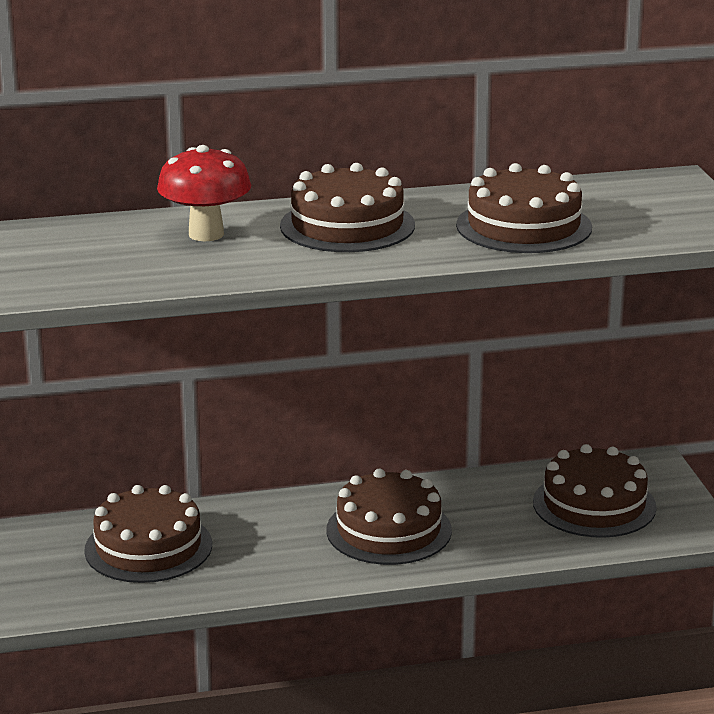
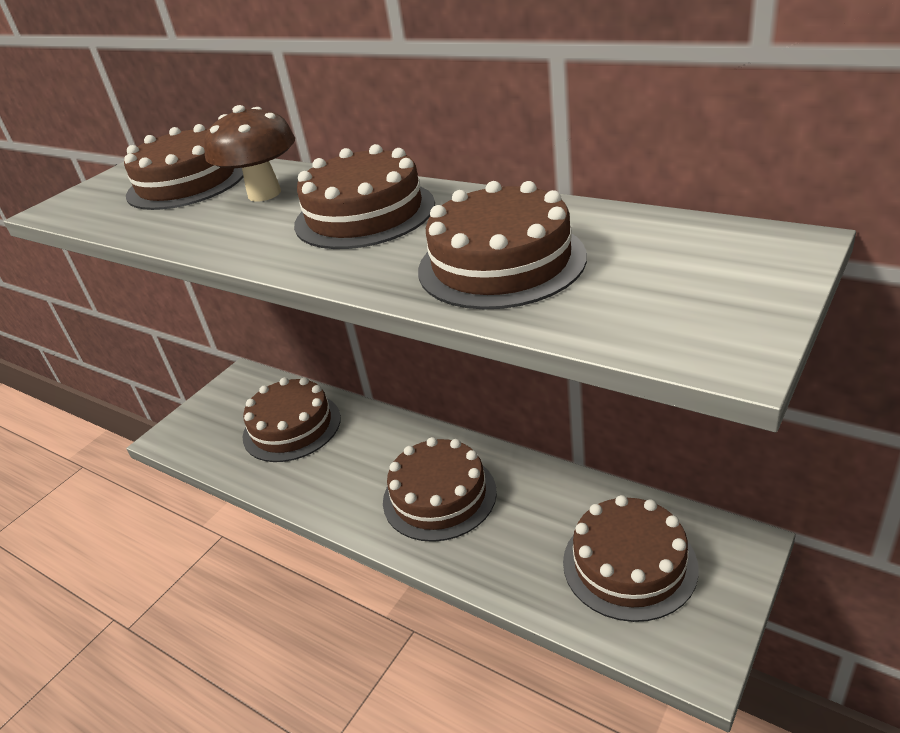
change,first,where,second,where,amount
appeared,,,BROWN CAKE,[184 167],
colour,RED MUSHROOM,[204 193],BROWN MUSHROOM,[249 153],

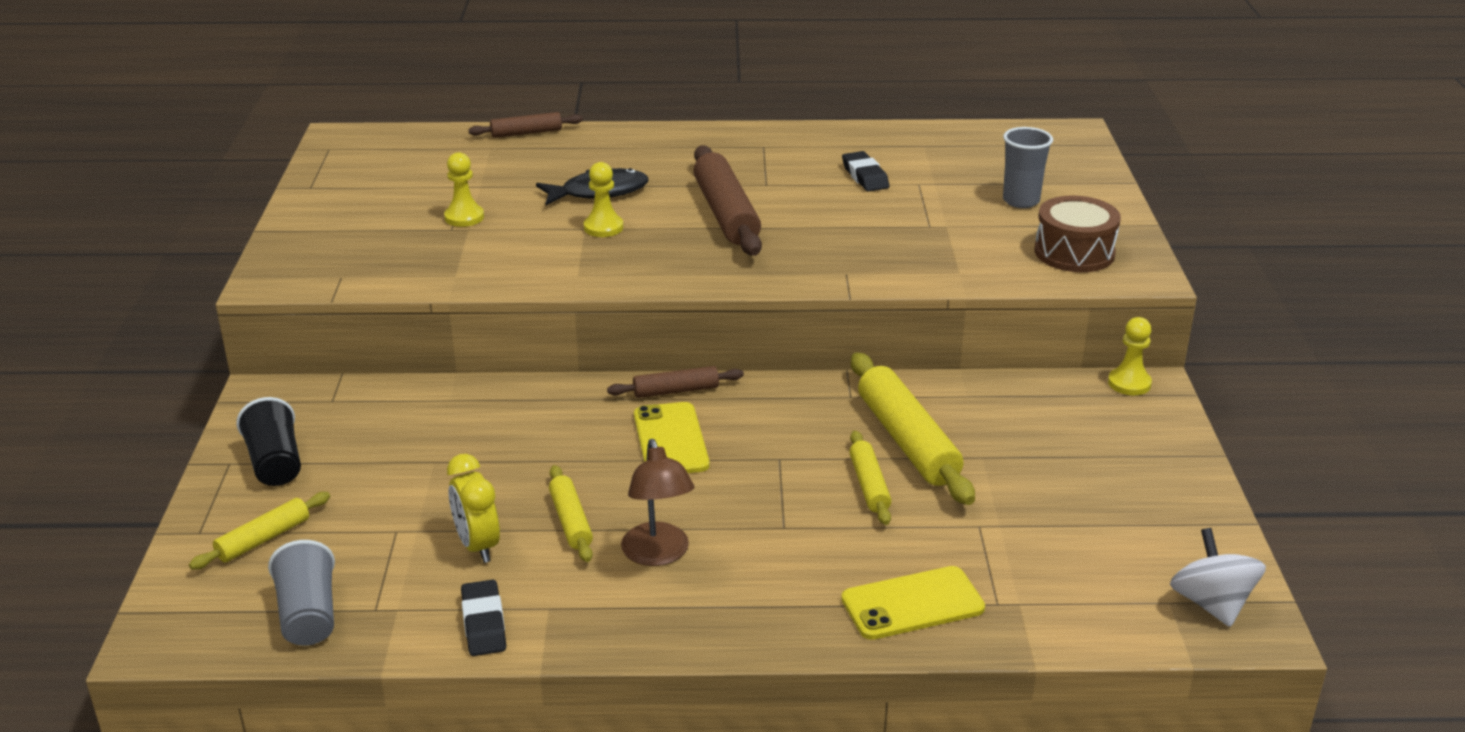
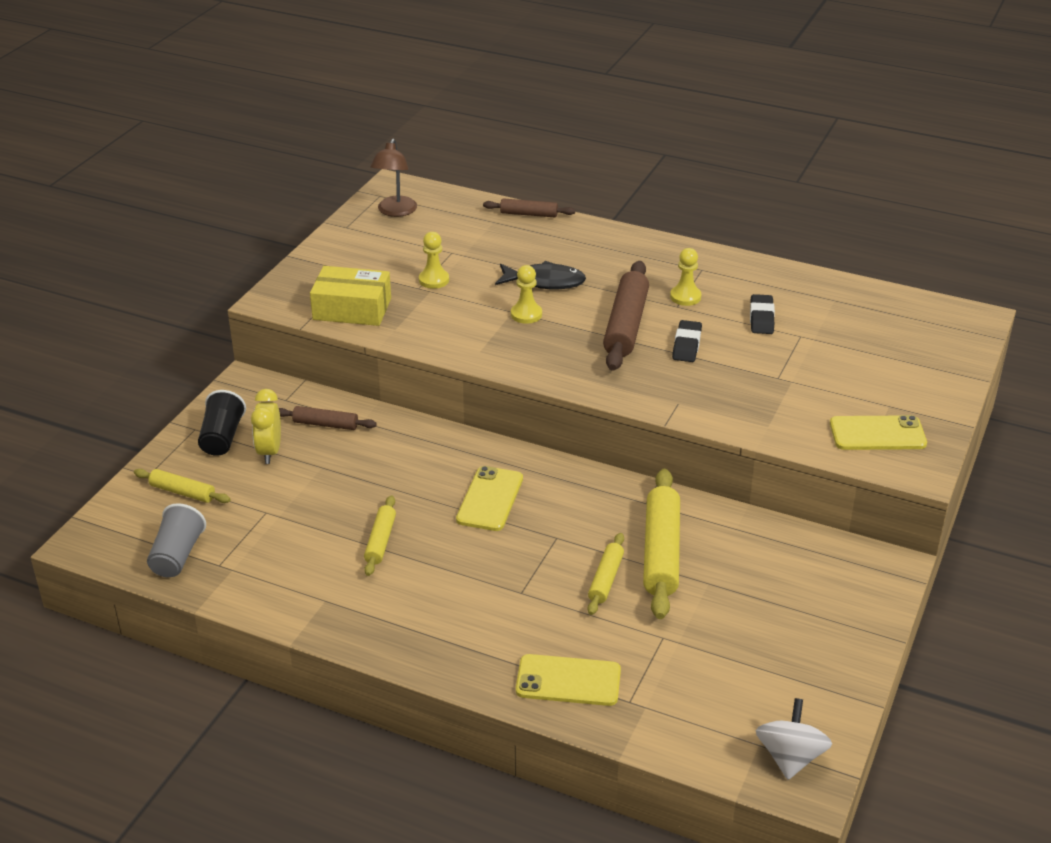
change,first,where,second,where,amount
spun,YELLOW ROLLING PIN,[259 531],,[182 486],45 degrees clockwise
relocated,YELLOW CLOCK,[473 508],,[266 426],
relocated,BROWN ROLLING PIN,[675 382],,[328 418],
appeared,,,YELLOW BOX,[350 296],
relocated,BROWN LAMP,[657 502],,[394 178],
relocated,YELLOW PAWN,[1130 356],,[685 277],
relocated,BLACK ERASER,[483 618],,[687 341],
exchanged,BROWN DRUM,[1078 234],YELLOW PHONE,[878 432],
missing,GREY CUP,[1028 167],,,

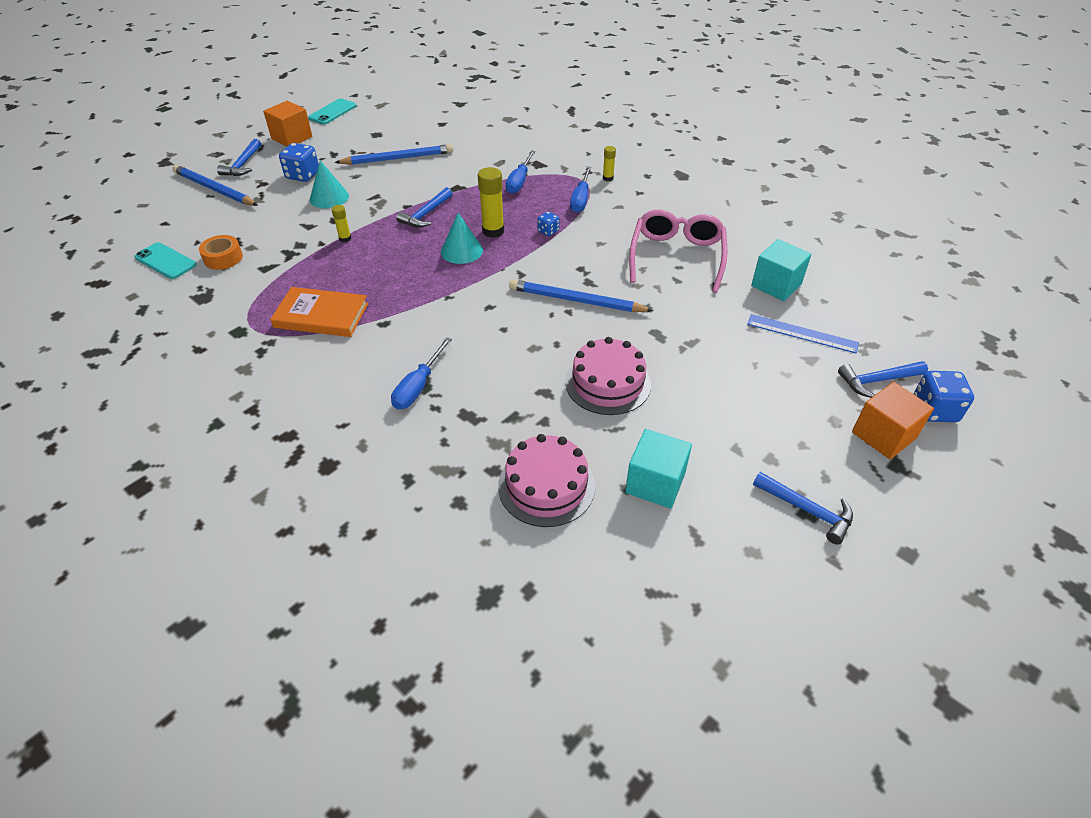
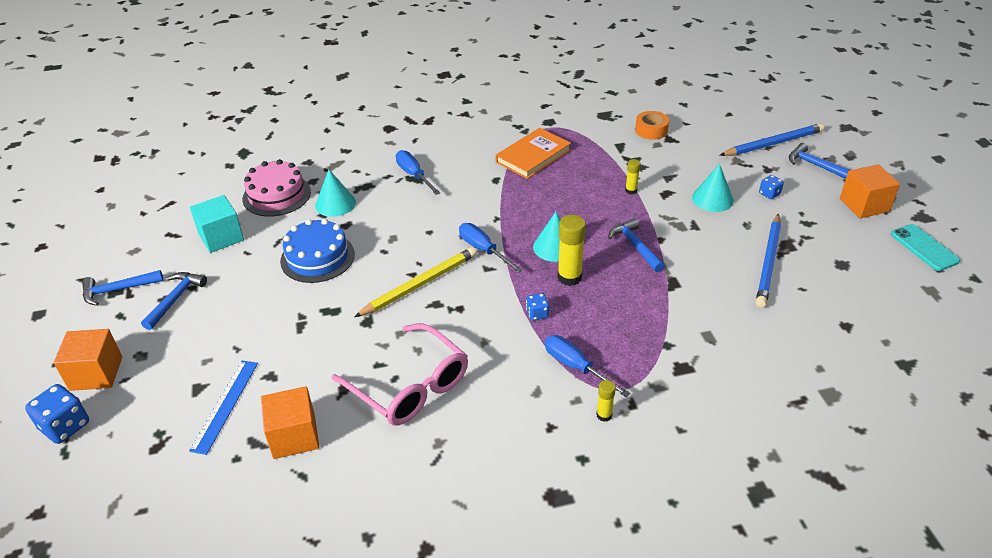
change,first,where,second,where,amount
relocated,BLUE HAMMER,[883 379],,[174 301],
spun,BLUE RULER,[803 334],,[223 407],45 degrees counterclockwise
colour,TURQUOISE CUBE,[781 270],ORANGE CUBE,[290 422],
colour,PINK CAKE,[608 376],BLUE CAKE,[317 251],
appeared,,,TURQUOISE CONE,[335 193],
colour,BLUE PENCIL,[581 295],YELLOW PENCIL,[415 282],
relocated,BLUE SCREWDRIVER,[520 172],,[491 248],
size,BLUE DICE,[299 162],,[771 187],x0.56
missing,TURQUOISE PHONE,[165 260],,,

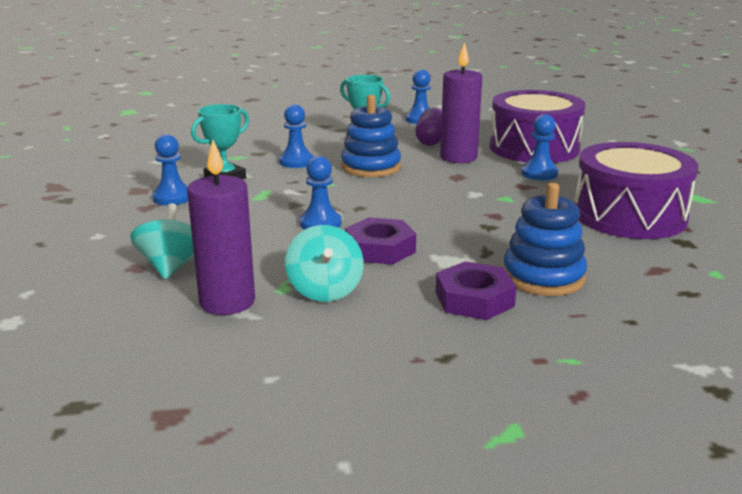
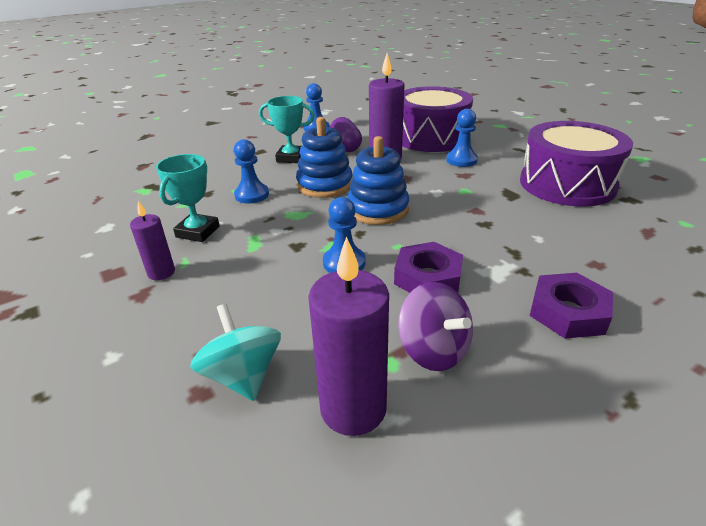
change,first,where,second,where,amount
exchanged,BLUE PAWN,[170 169],PURPLE CANDLE,[152 240],
relocated,BLUE STACKING TOY,[545 239],,[378 180],
colour,TURQUOISE SPINNING TOP,[324 263],PURPLE SPINNING TOP,[435 326],

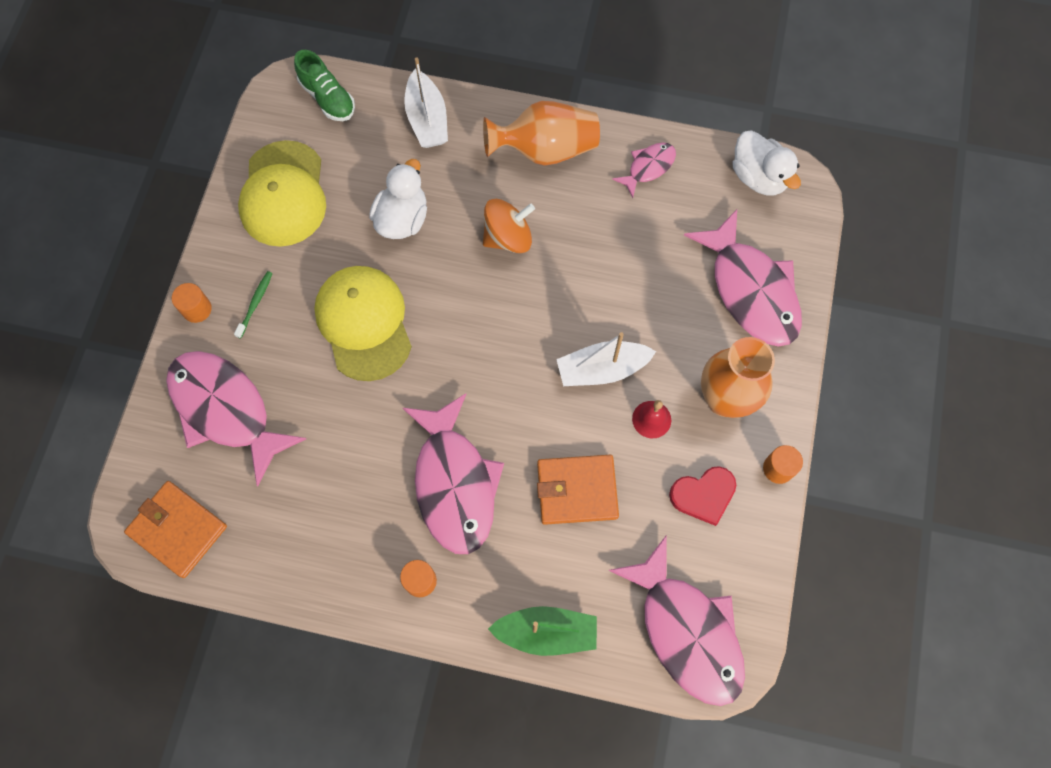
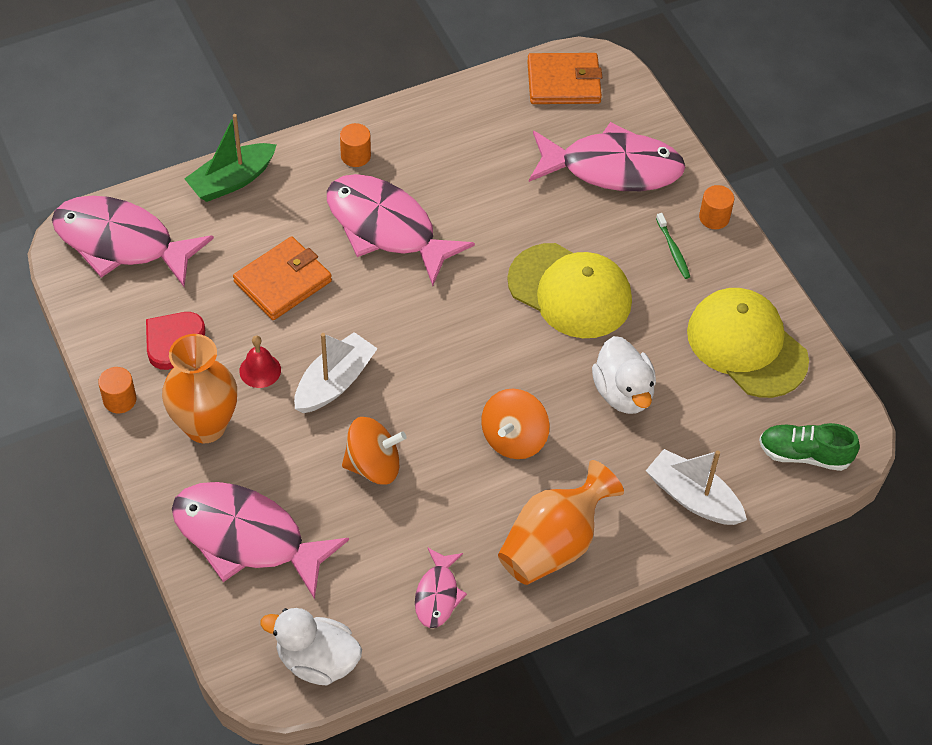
change,first,where,second,where,amount
appeared,,,ORANGE SPINNING TOP,[374 451],

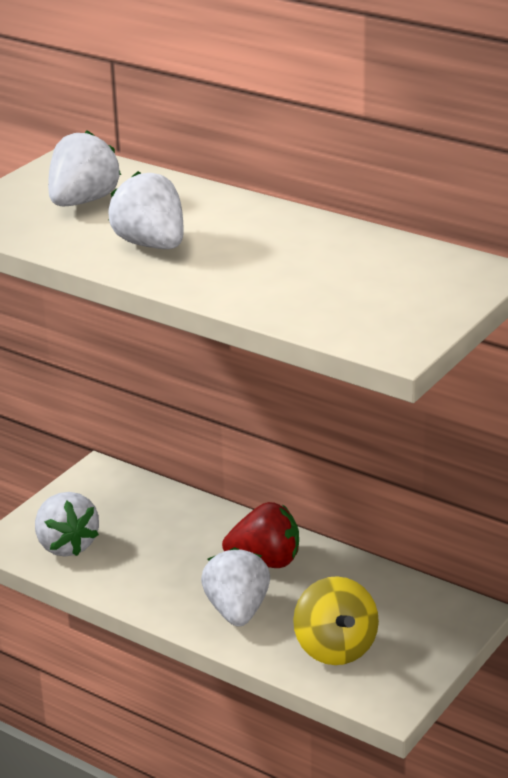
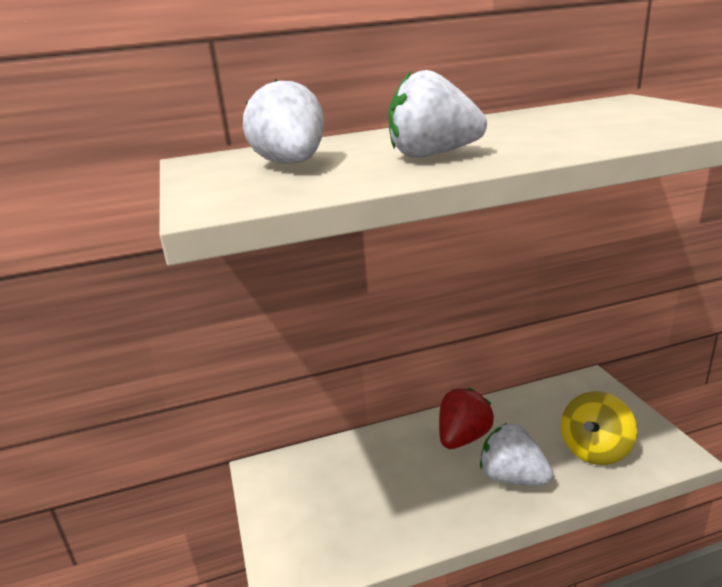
change,first,where,second,where,amount
spun,YELLOW SPINNING TOP,[336 620],,[599 428],105 degrees clockwise
missing,WHITE STRAWBERRY,[67 524],,,

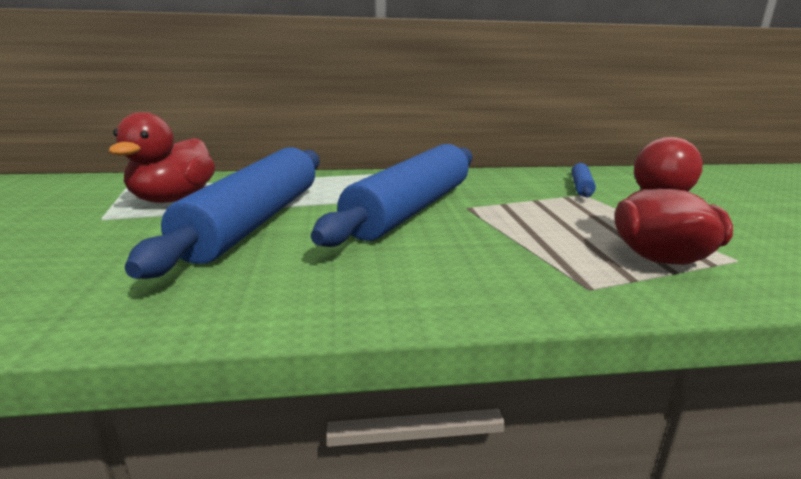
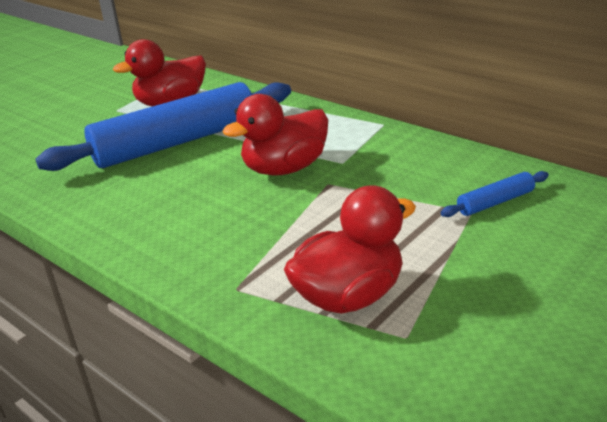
change,first,where,second,where,amount
exchanged,BLUE ROLLING PIN,[392 195],RED DUCK,[275 134],

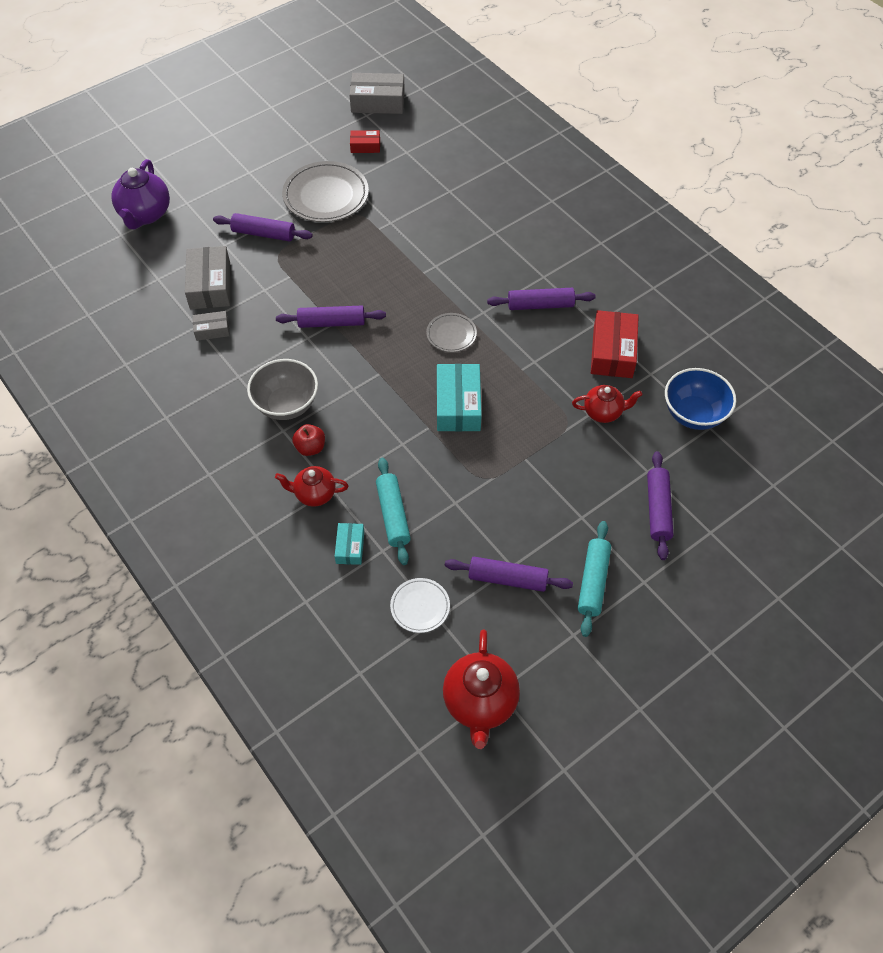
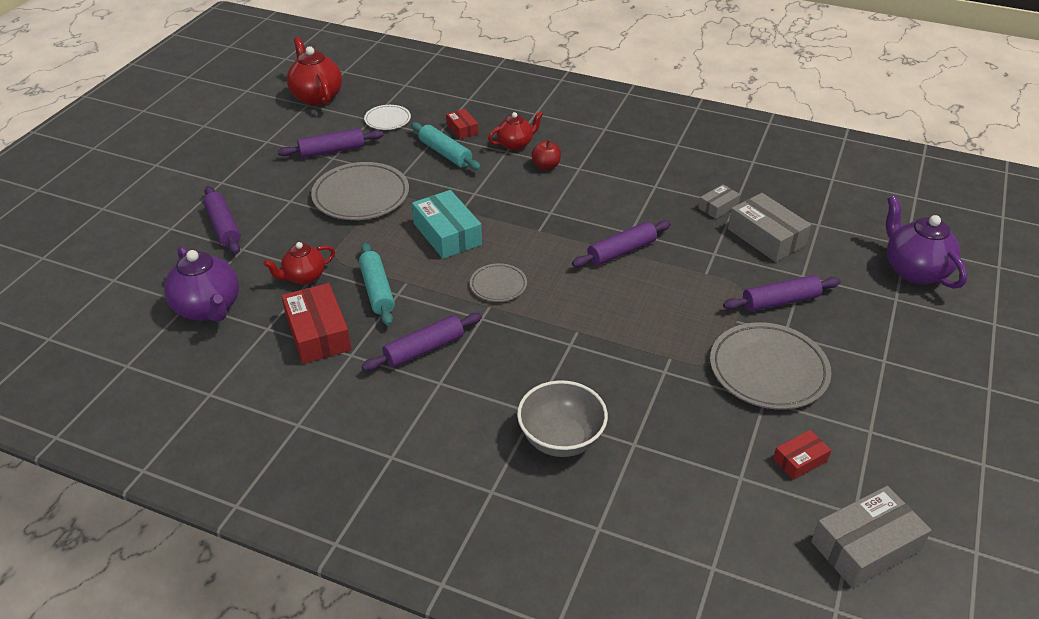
change,first,where,second,where,amount
exchanged,BLUE BOWL,[700 399],PURPLE TEAPOT,[201 284],
appeared,,,GREY PLATE,[360 191],
relocated,TURQUOISE ROLLING PIN,[594 579],,[377 284],
colour,TURQUOISE BOX,[349 544],RED BOX,[462 124],
relocated,GREY BOWL,[282 389],,[562 418],

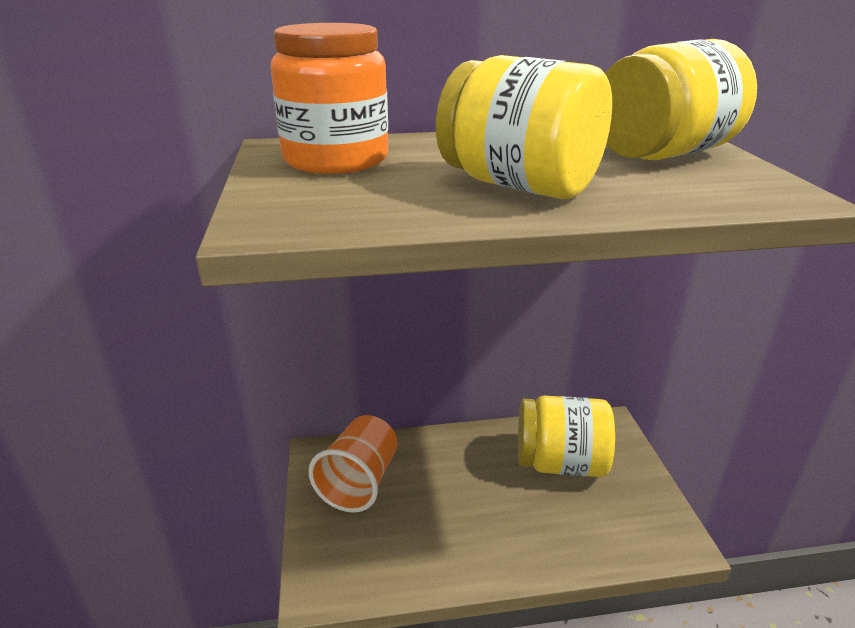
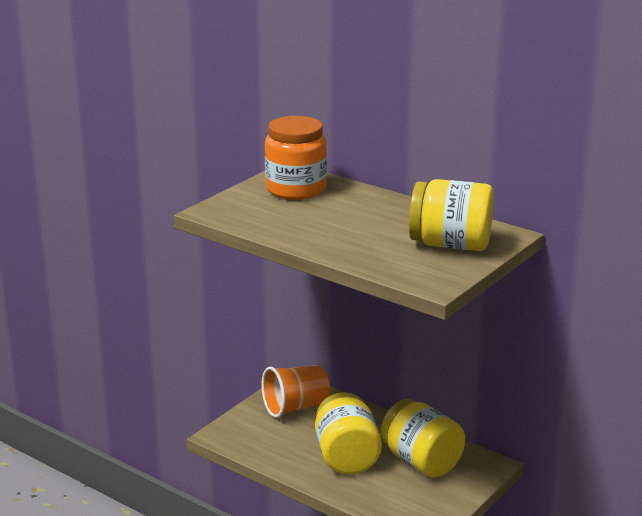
change,first,where,second,where,amount
relocated,YELLOW JAR,[524 127],,[348 433],

